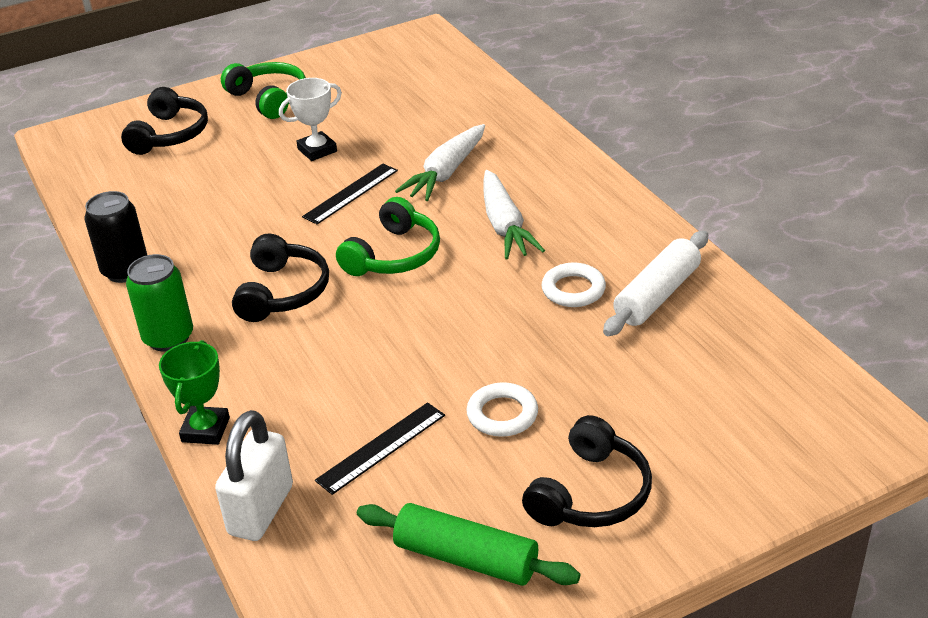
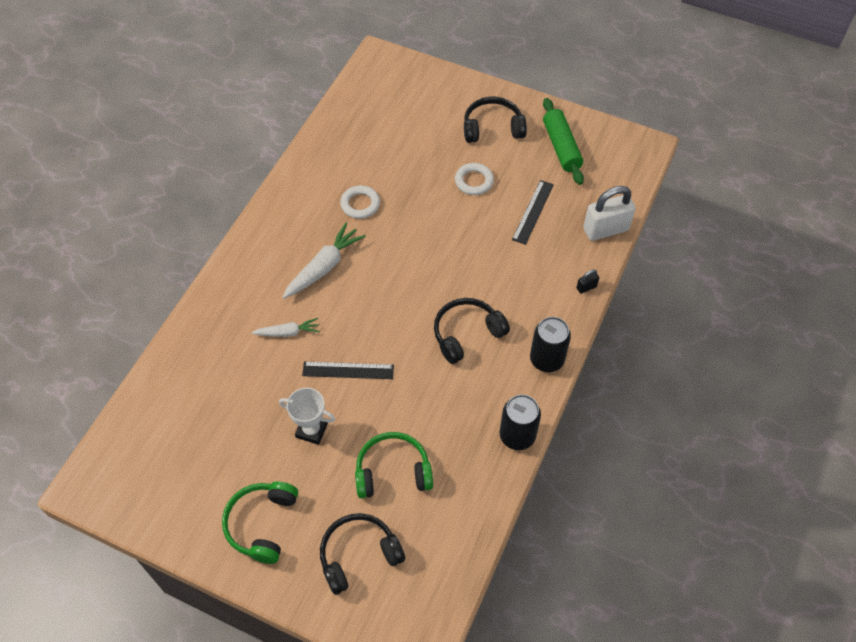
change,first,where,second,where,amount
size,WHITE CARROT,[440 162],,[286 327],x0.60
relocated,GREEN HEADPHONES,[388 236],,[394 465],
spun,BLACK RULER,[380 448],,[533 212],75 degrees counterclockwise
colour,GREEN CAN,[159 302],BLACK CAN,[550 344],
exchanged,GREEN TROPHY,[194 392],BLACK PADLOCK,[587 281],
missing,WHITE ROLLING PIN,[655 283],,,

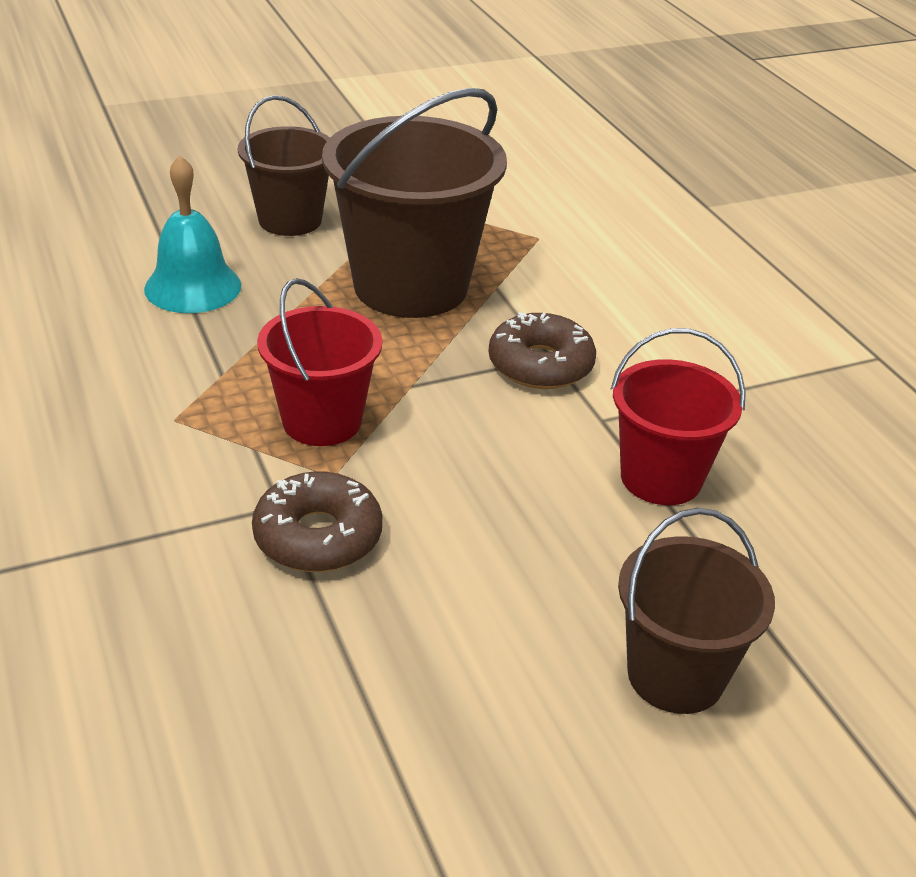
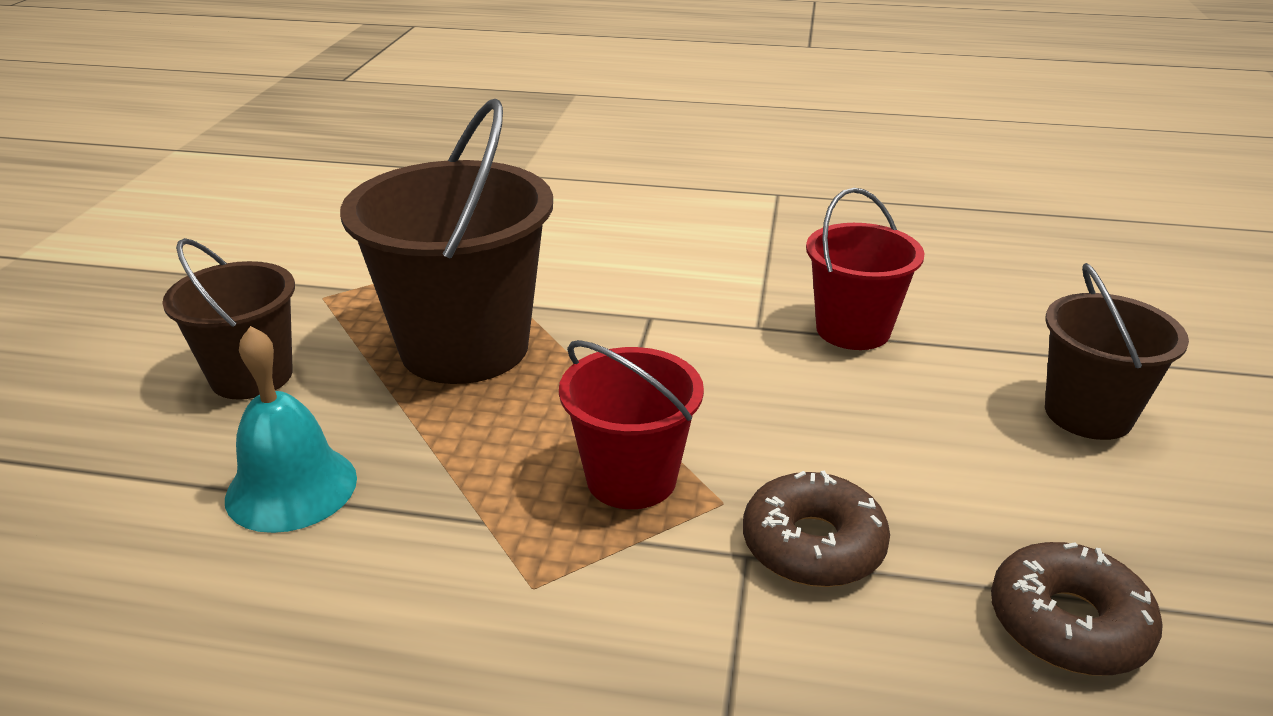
change,first,where,second,where,amount
relocated,BROWN DONUT,[542 350],,[1077 609],

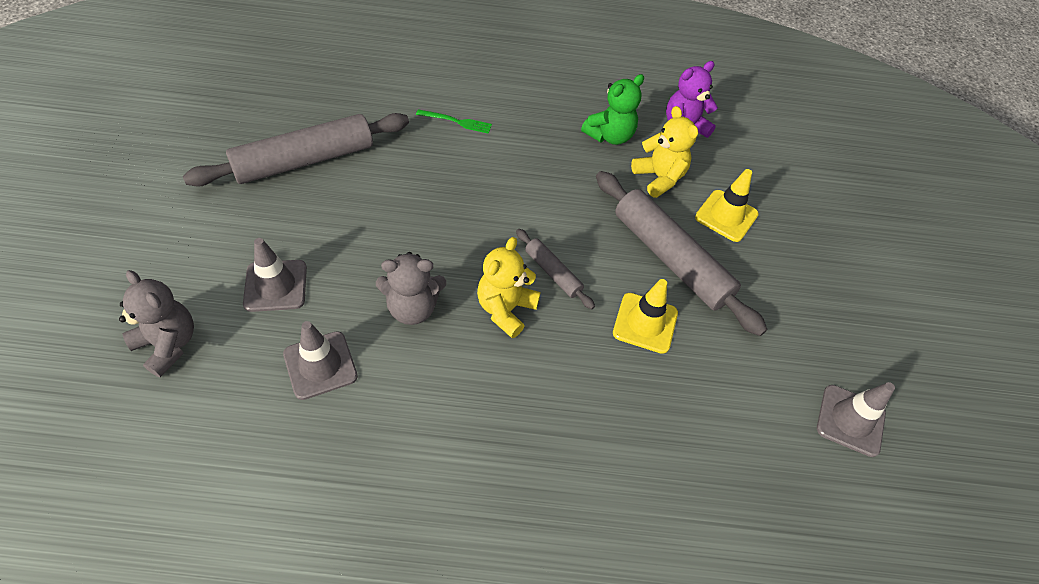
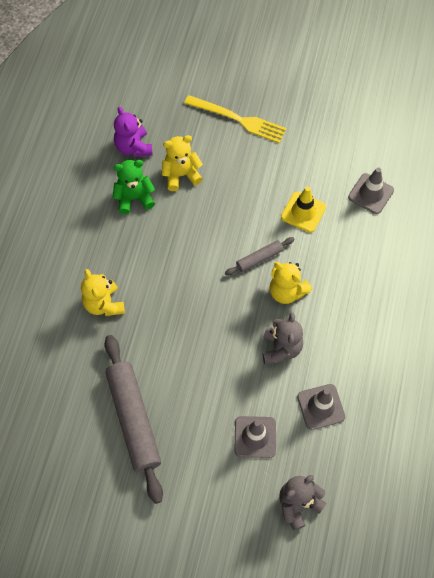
change,first,where,second,where,amount
exchanged,GREEN FORK,[454 121],YELLOW TEDDY BEAR,[103 292],
spun,GREEN TEDDY BEAR,[612 109],,[134 187],75 degrees counterclockwise
appeared,,,YELLOW FORK,[235 119],
relocated,GREY TRAFFIC CONE,[856 419],,[371 191],
missing,GREY ROLLING PIN,[681 253],,,
missing,YELLOW TRAFFIC CONE,[727 205],,,

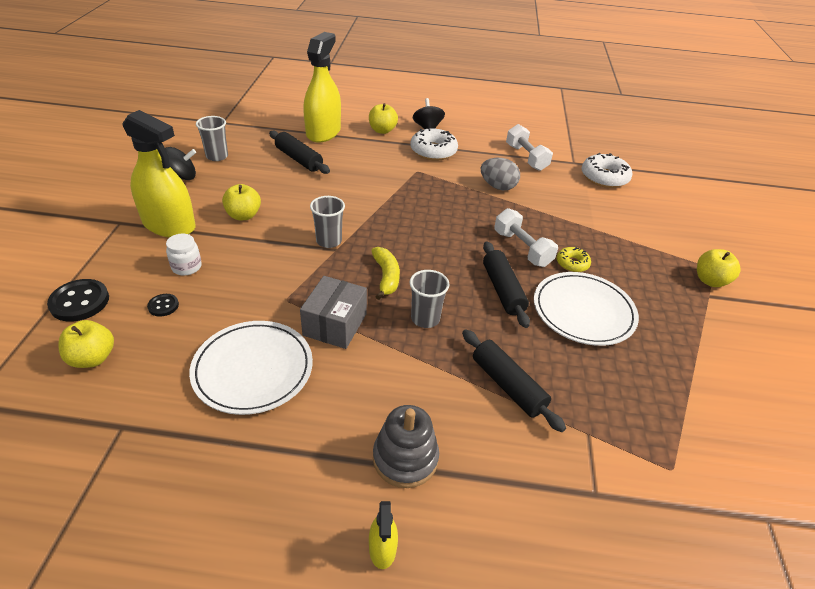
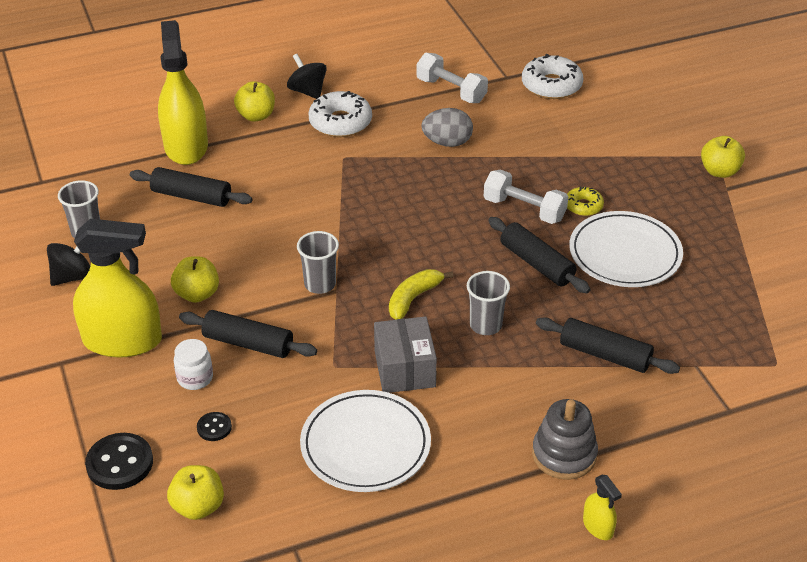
change,first,where,second,where,amount
appeared,,,BLACK ROLLING PIN,[248 334],
spun,YELLOW BANANA,[385 273],,[421 294],105 degrees counterclockwise

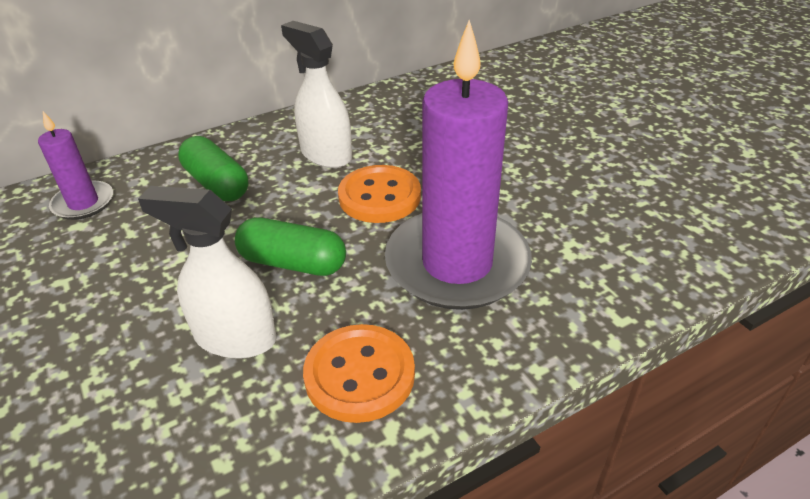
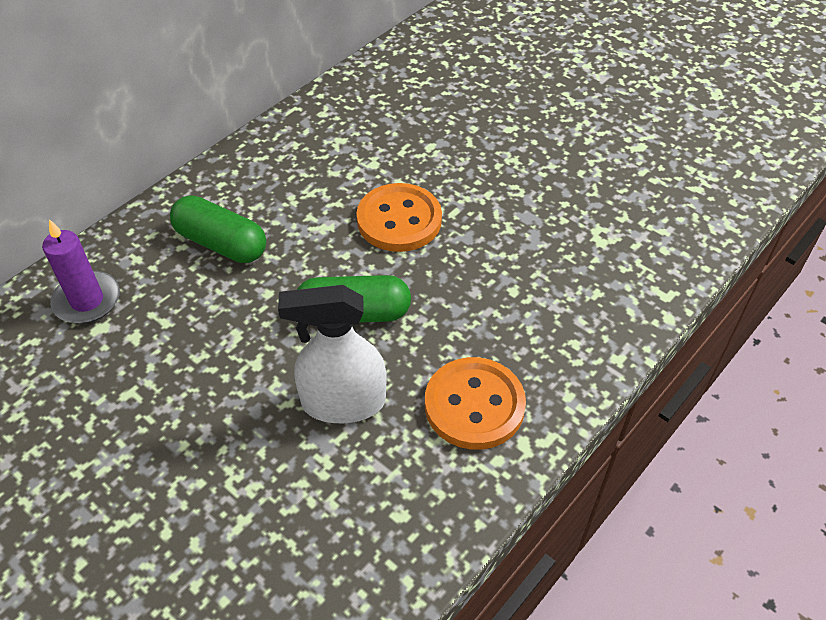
change,first,where,second,where,amount
missing,WHITE SPRAY BOTTLE,[316 94],,,
missing,PURPLE CANDLE,[458 165],,,

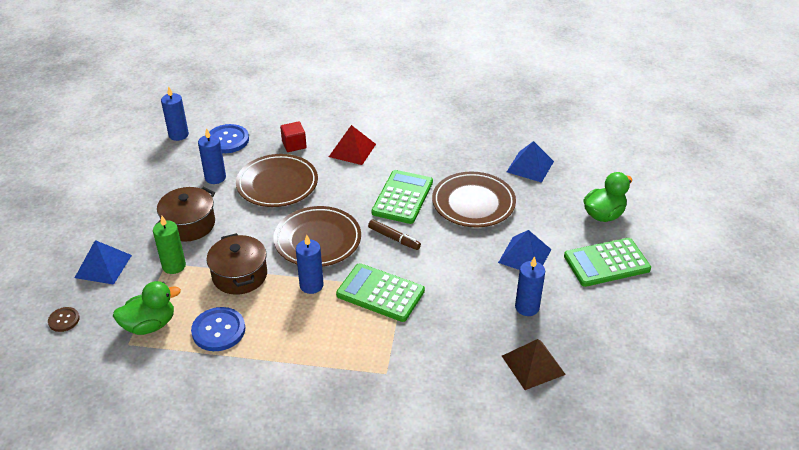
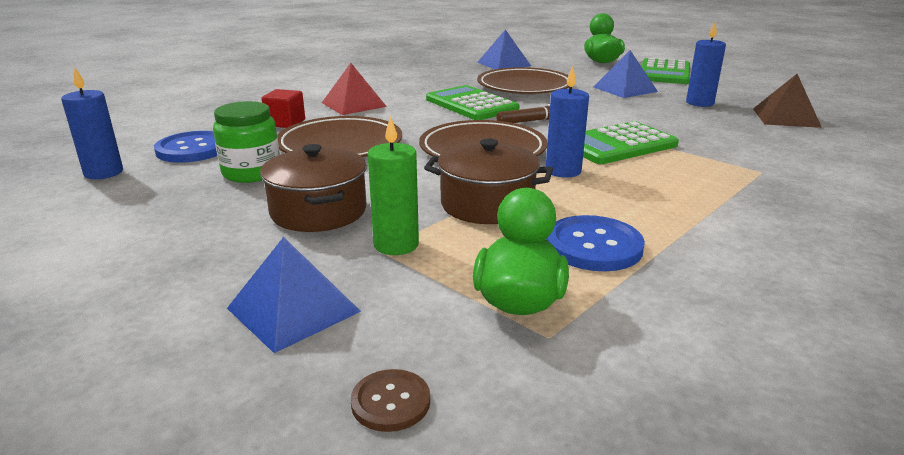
change,first,where,second,where,amount
exchanged,BLUE CANDLE,[212 156],GREEN JAR,[246 142],

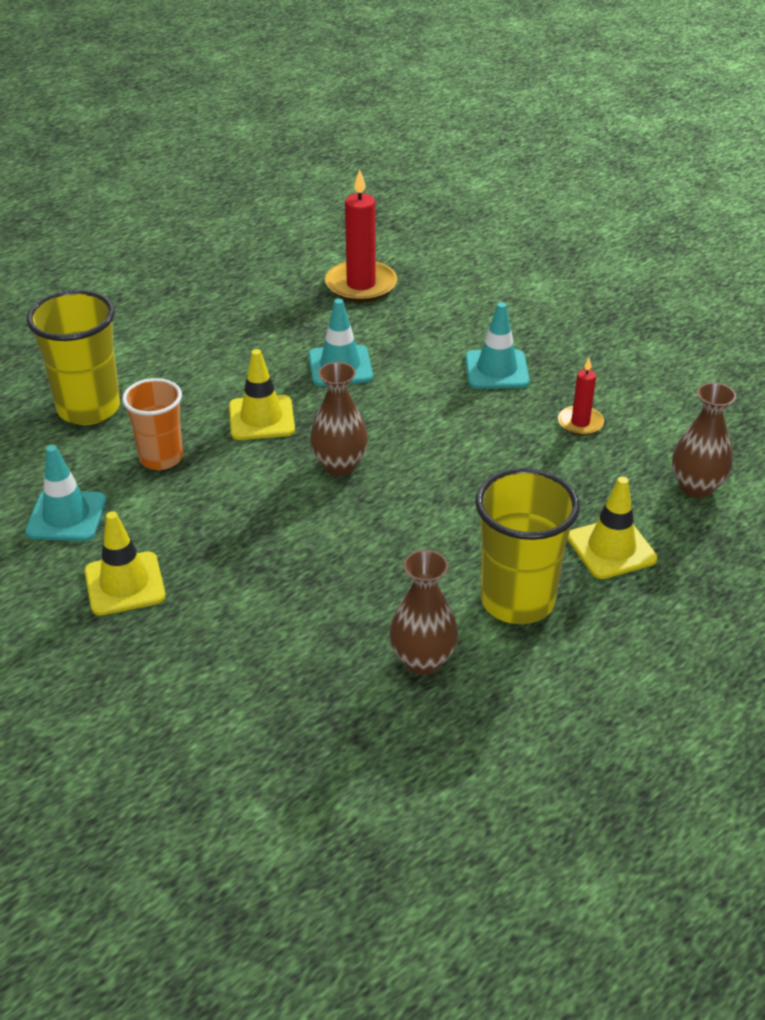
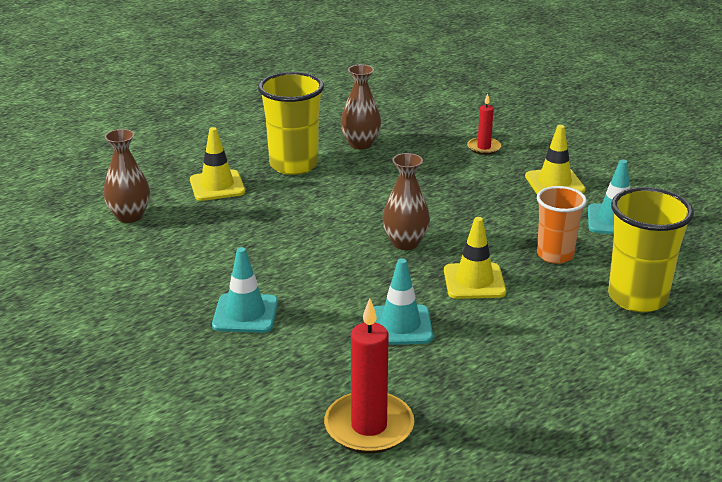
change,first,where,second,where,amount
relocated,RED CANDLE,[581 397],,[484 124],

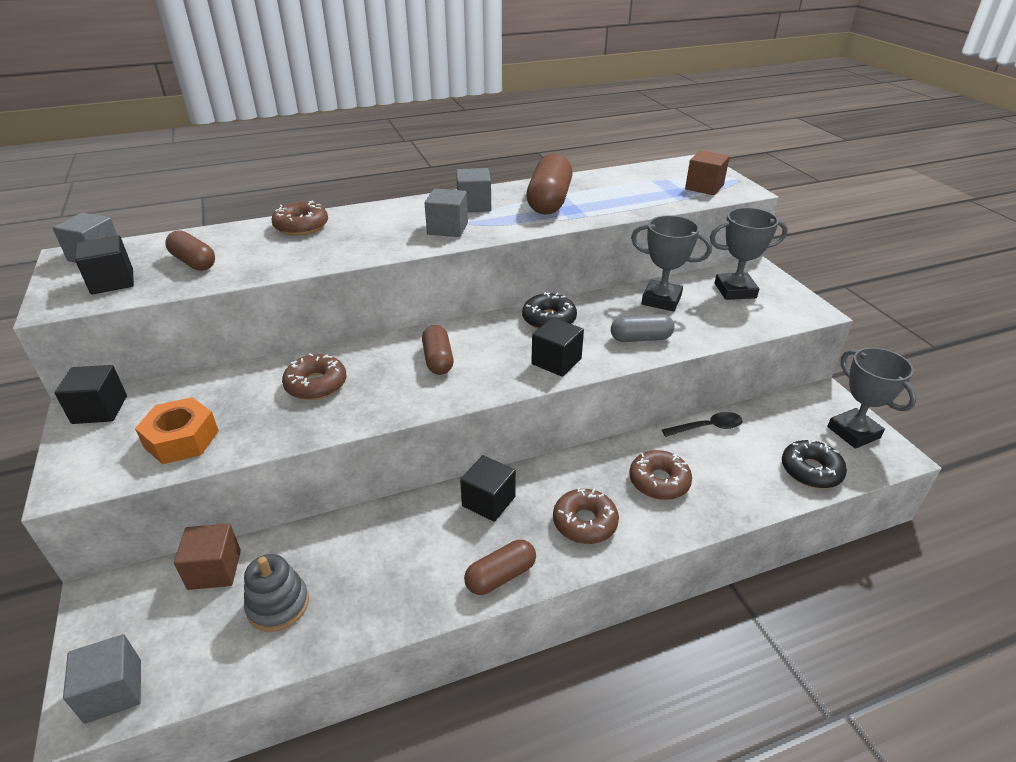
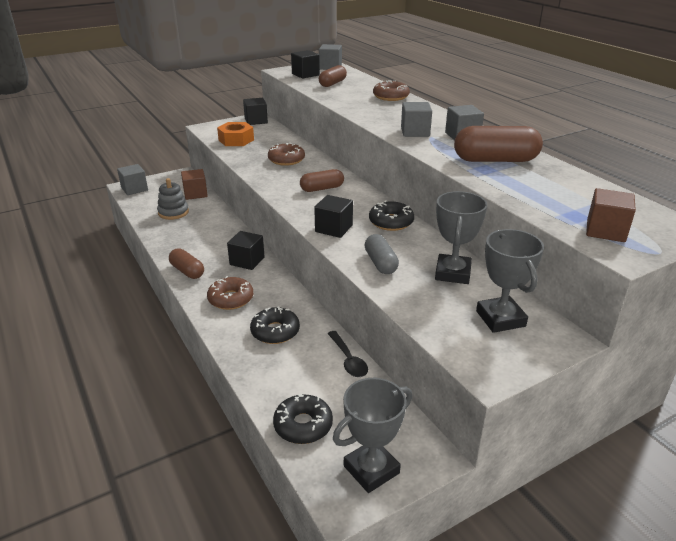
change,first,where,second,where,amount
colour,BROWN DONUT,[660 475],BLACK DONUT,[275 325],

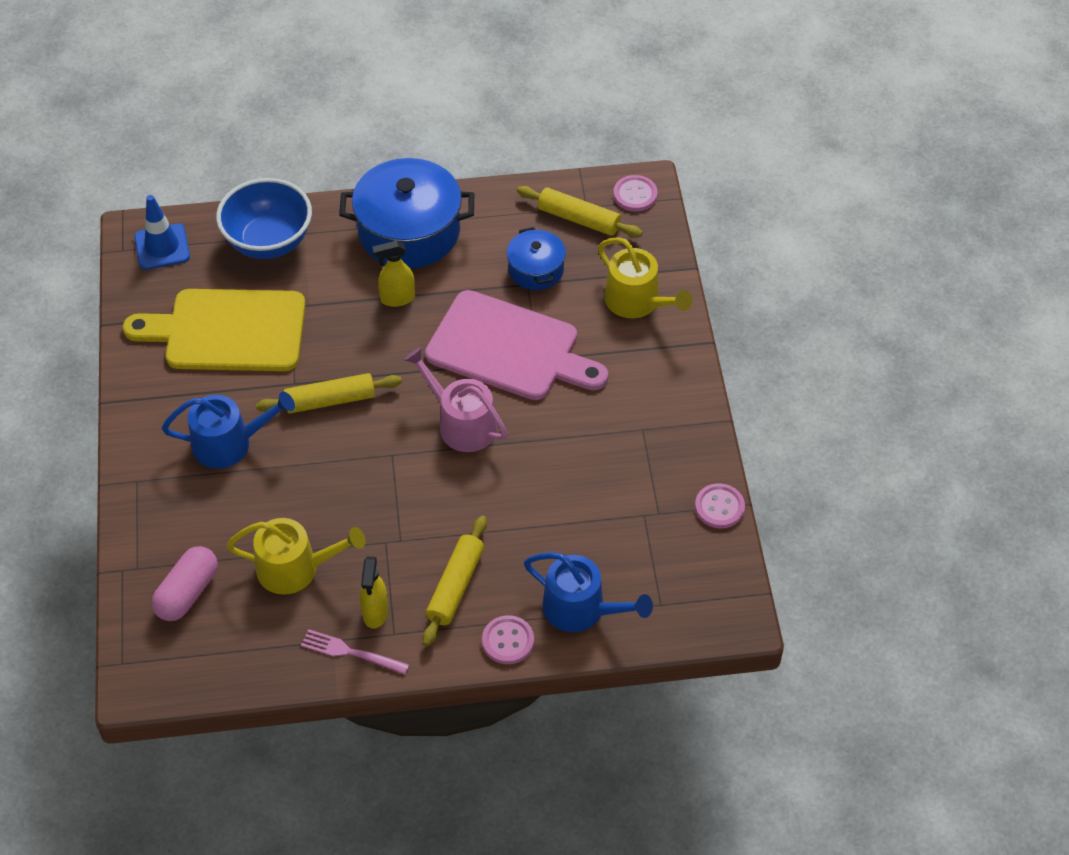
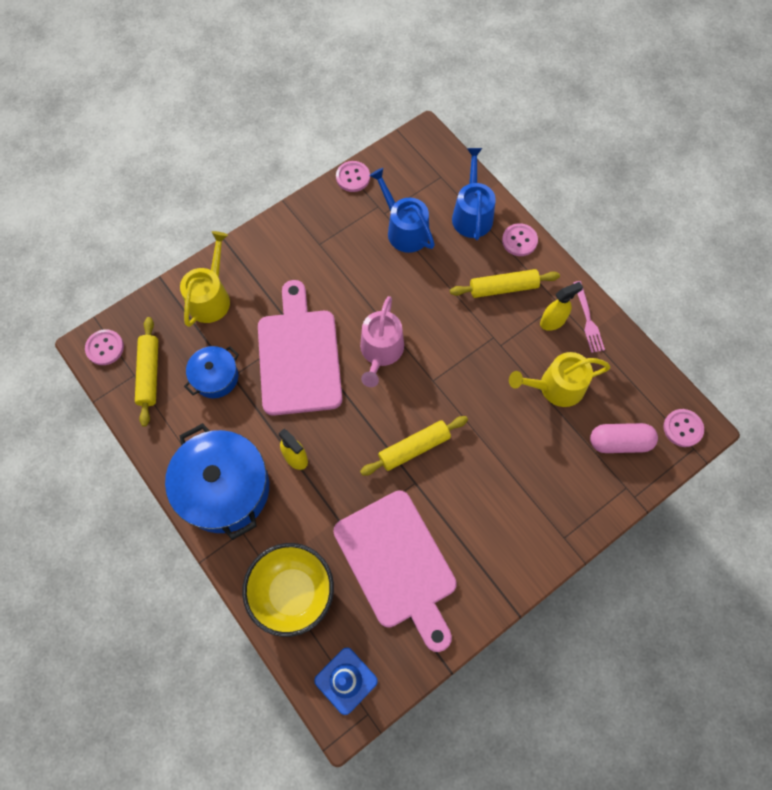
change,first,where,second,where,amount
colour,BLUE BOWL,[264 218],YELLOW BOWL,[288 590],
colour,YELLOW CUTTING BOARD,[214 330],PINK CUTTING BOARD,[395 571],
spun,YELLOW ROLLING PIN,[329 393],,[414 446],75 degrees counterclockwise
relocated,BLUE WATERING CAN,[228 430],,[402 210],
spun,YELLOW WATERING CAN,[295 556],,[560 379],75 degrees counterclockwise
appeared,,,PINK BUTTON,[684 428],

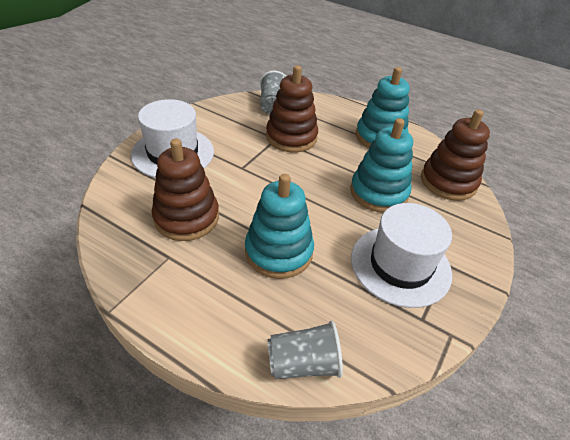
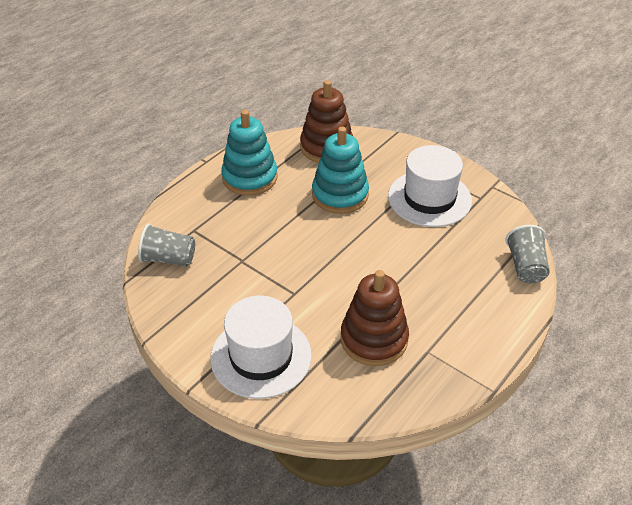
change,first,where,second,where,amount
missing,TURQUOISE STACKING TOY,[279 226],,,
missing,BROWN STACKING TOY,[292 108],,,

